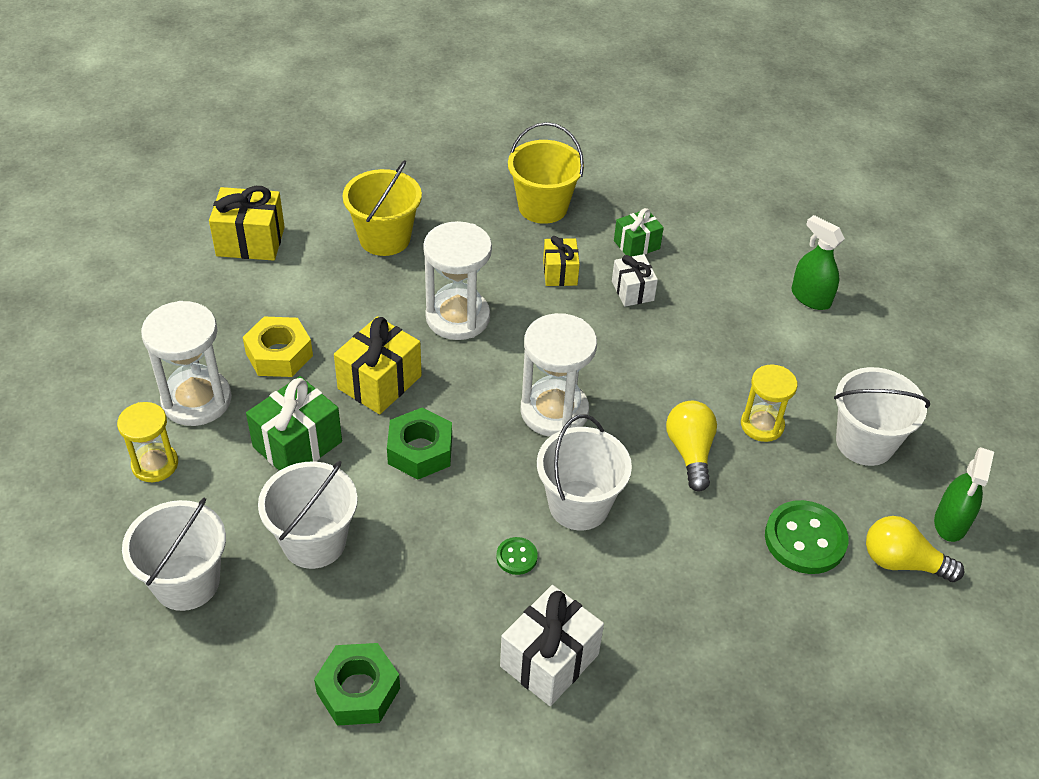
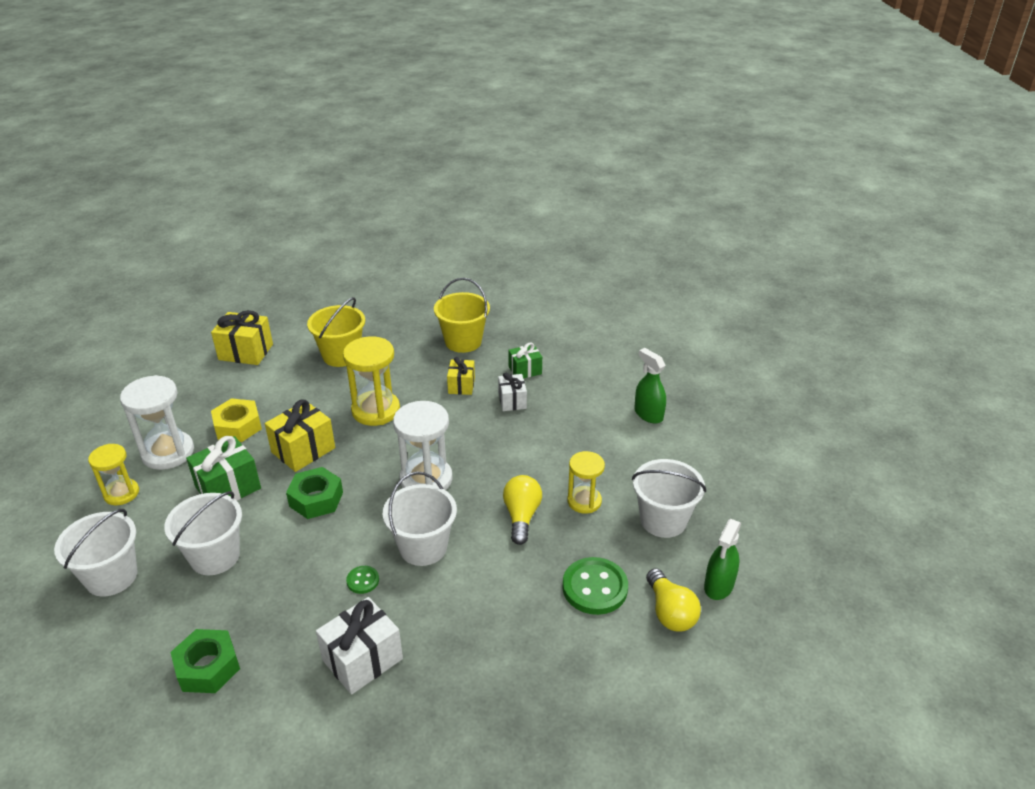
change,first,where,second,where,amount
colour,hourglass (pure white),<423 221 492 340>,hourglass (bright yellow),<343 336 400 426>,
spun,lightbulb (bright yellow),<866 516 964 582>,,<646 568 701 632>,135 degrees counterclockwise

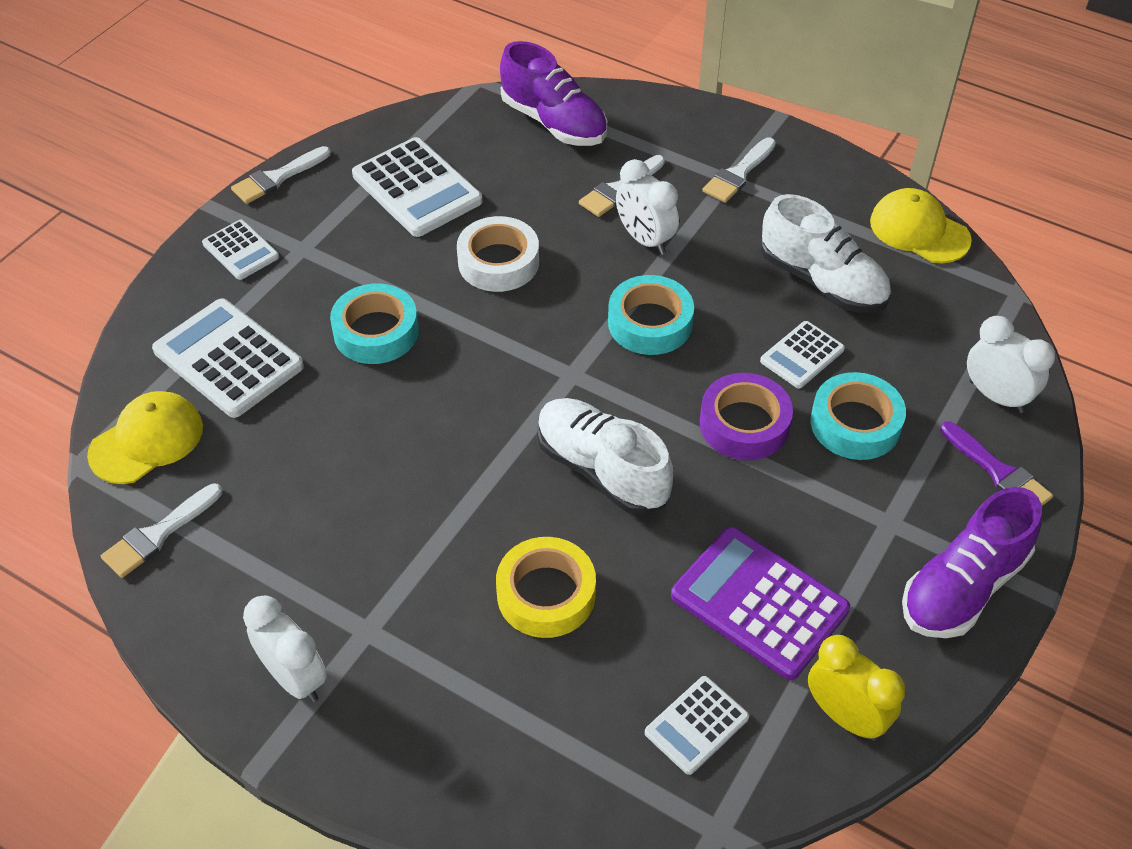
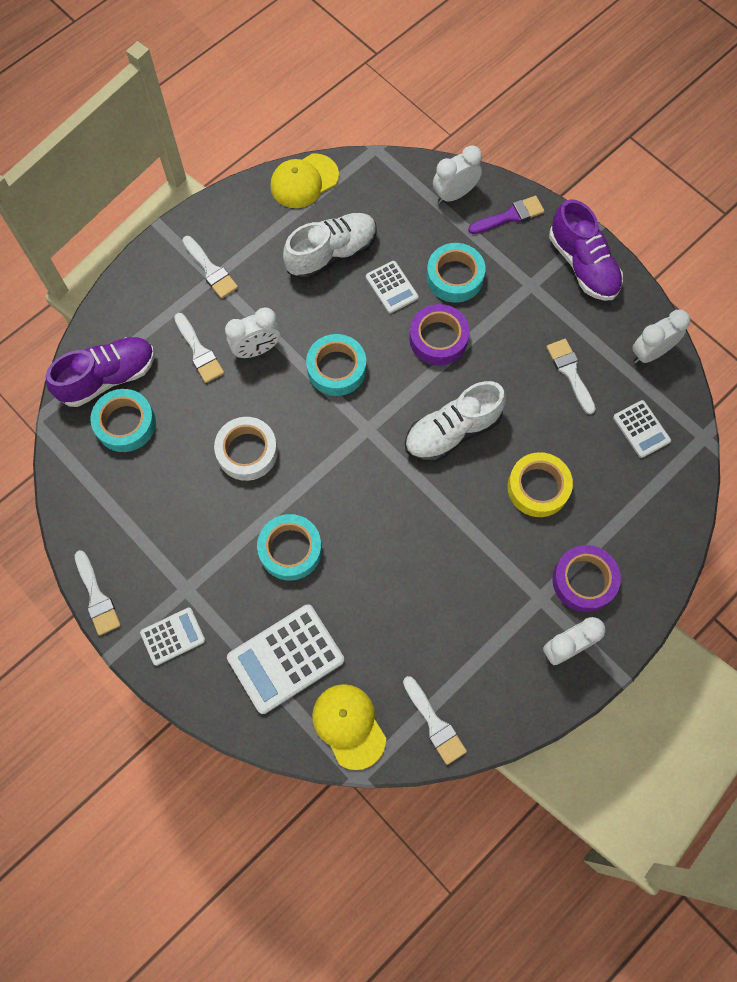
change,first,where,second,where,amount
missing,calculator (pure white),<352 137 482 237>,,,
exchanged,calculator (royal purple),<671 527 850 680>,paint brush (pure white),<546 339 595 415>,
colour,bedside clock (bright yellow),<808 635 906 741>,bedside clock (pure white),<632 310 690 364>,
appeared,,,roll of tape (aqua),<90 389 156 452>,
appeared,,,roll of tape (royal purple),<552 545 621 612>,

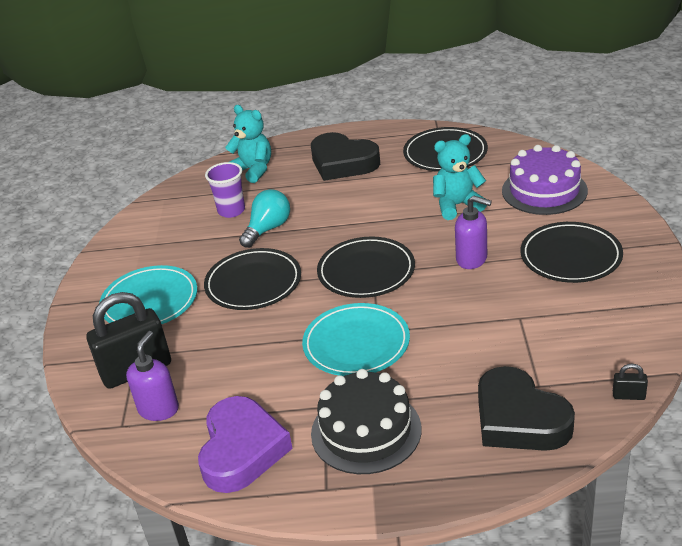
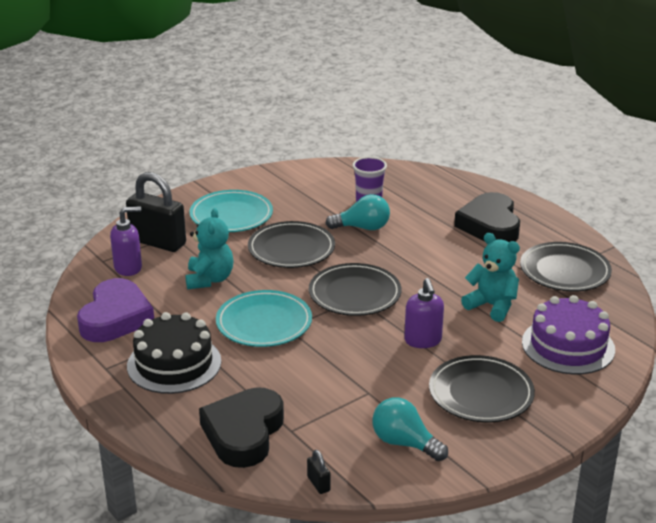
change,first,where,second,where,amount
spun,heart (royal purple),<198 396 293 493>,,<77 278 154 342>,45 degrees counterclockwise
relocated,teddy bear (aqua),<225 105 271 183>,,<185 208 233 289>,
appeared,,,lightbulb (aqua),<372 397 448 461>,

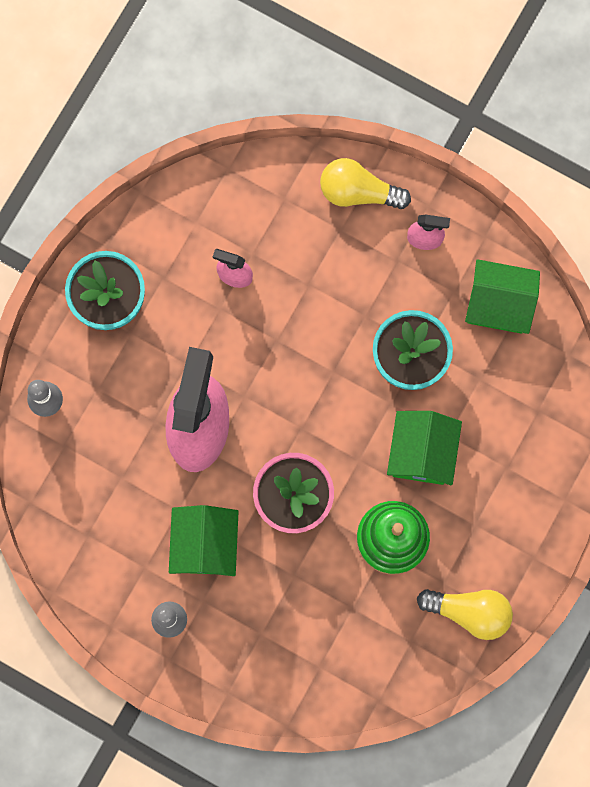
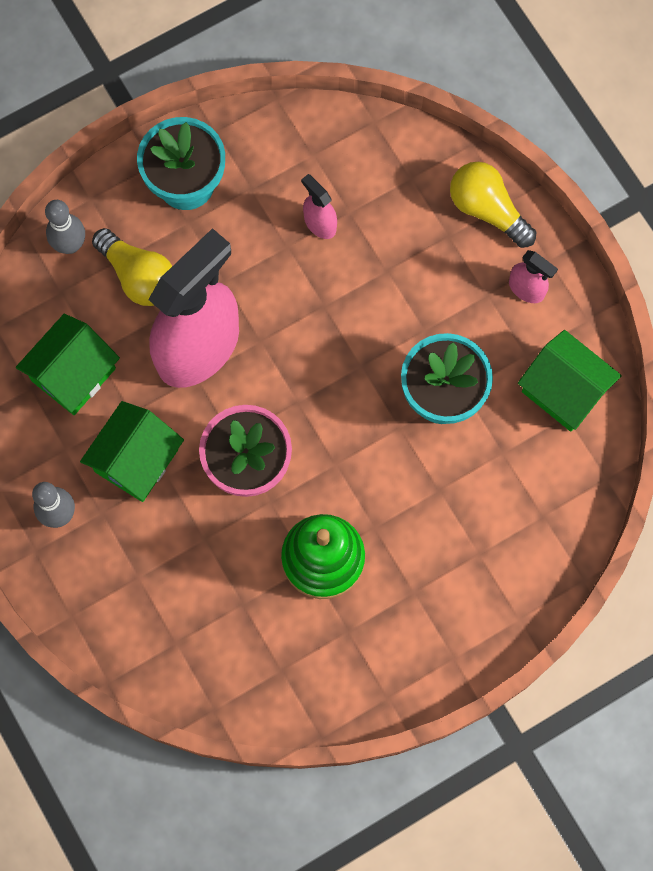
change,first,where,second,where,amount
relocated,toy house (emerald),<387 411 462 485>,,<16 314 120 415>,
relocated,lightbulb (bright yellow),<417 589 513 640>,,<92 228 172 306>,

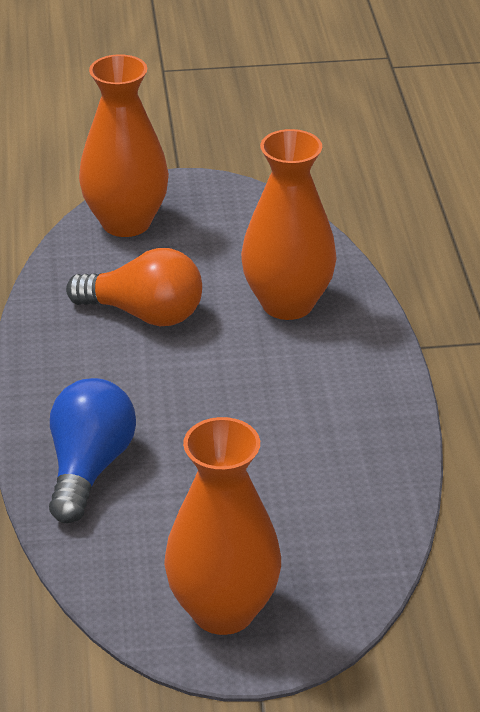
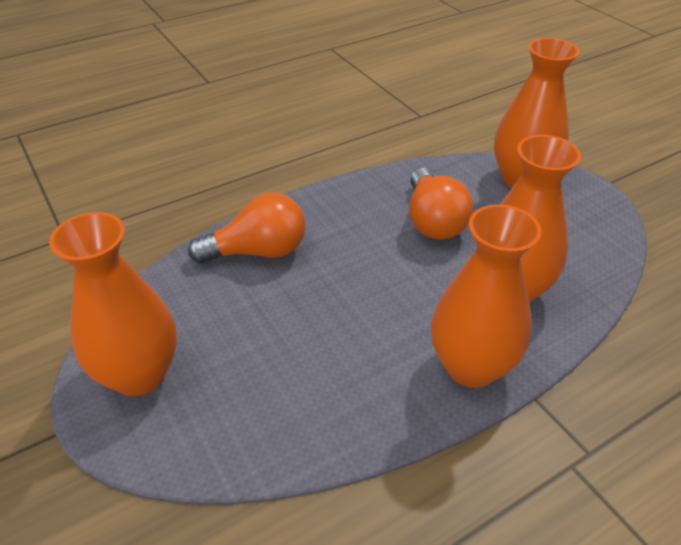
change,first,where,second,where,amount
colour,lightbulb (blue),<49 378 136 523>,lightbulb (orange-coloured),<188 192 305 264>,
appeared,,,vase (orange-coloured),<431 204 541 388>,

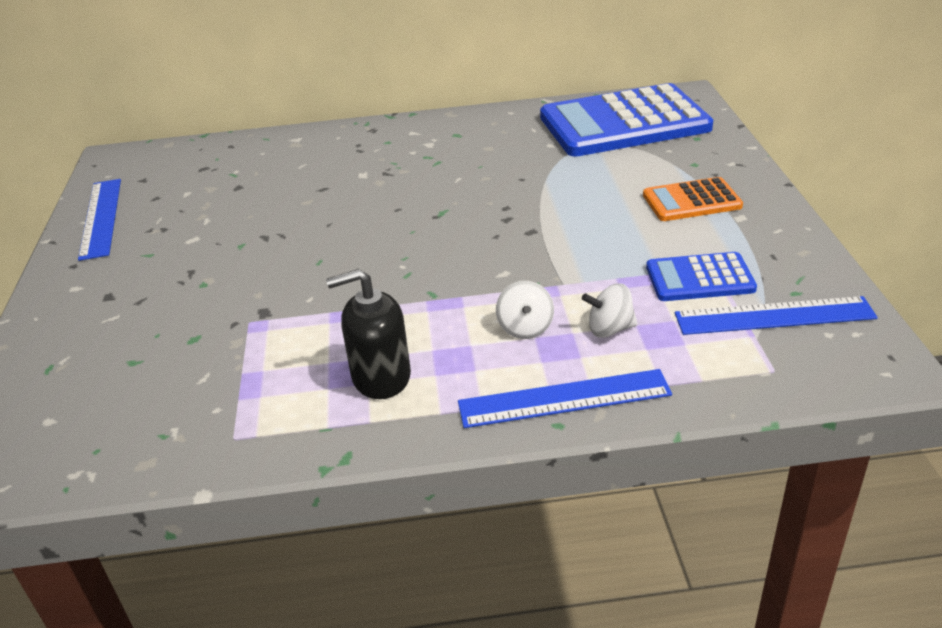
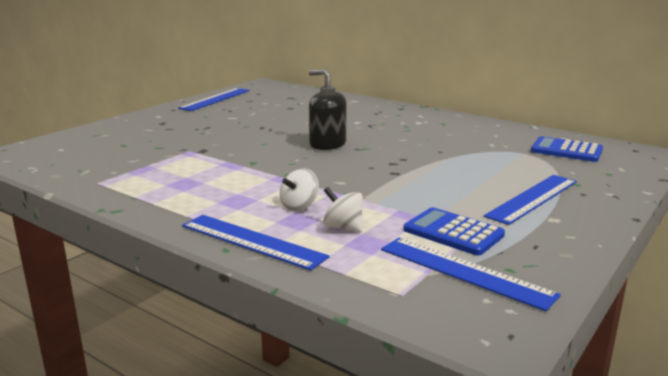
change,first,where,second,where,amount
relocated,soap pump (ebony),<326 269 411 399>,,<309 69 347 150>,
size,calculator (blue),<540 83 713 157>,,<531 136 603 162>,x0.49
exchanged,calculator (orange-coloured),<643 177 743 221>,ruler (blue),<484 175 577 225>,

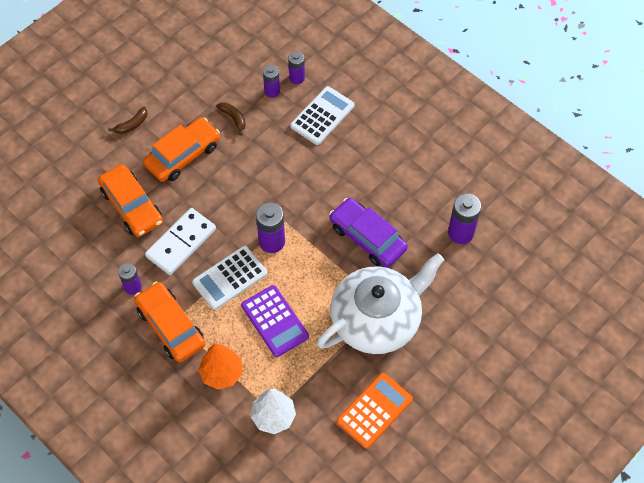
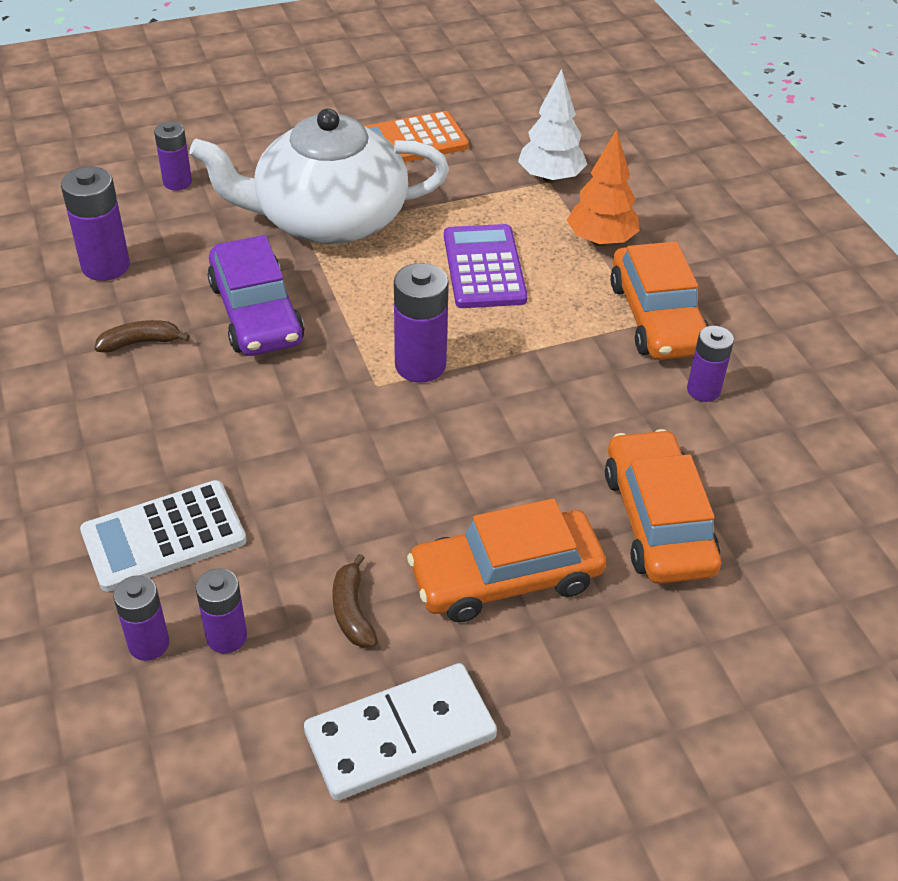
change,first,where,second,where,amount
relocated,banana (russet),<108 107 147 134>,,<95 320 190 353>,
relocated,domino (pure white),<145 208 216 275>,,<304 663 497 801>,
missing,calculator (pure white),<192 246 267 310>,,,
appeared,,,power cell (royal purple),<154 122 192 191>,

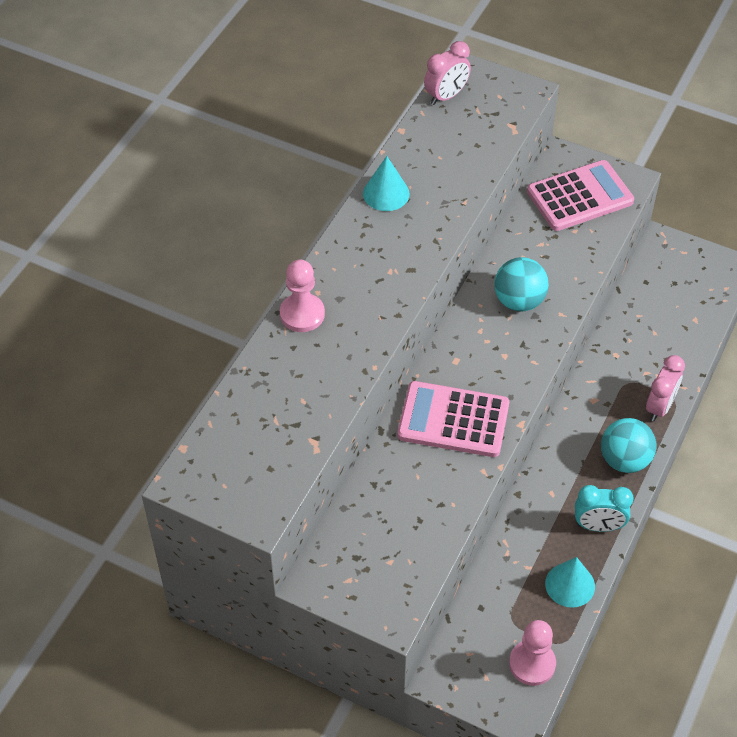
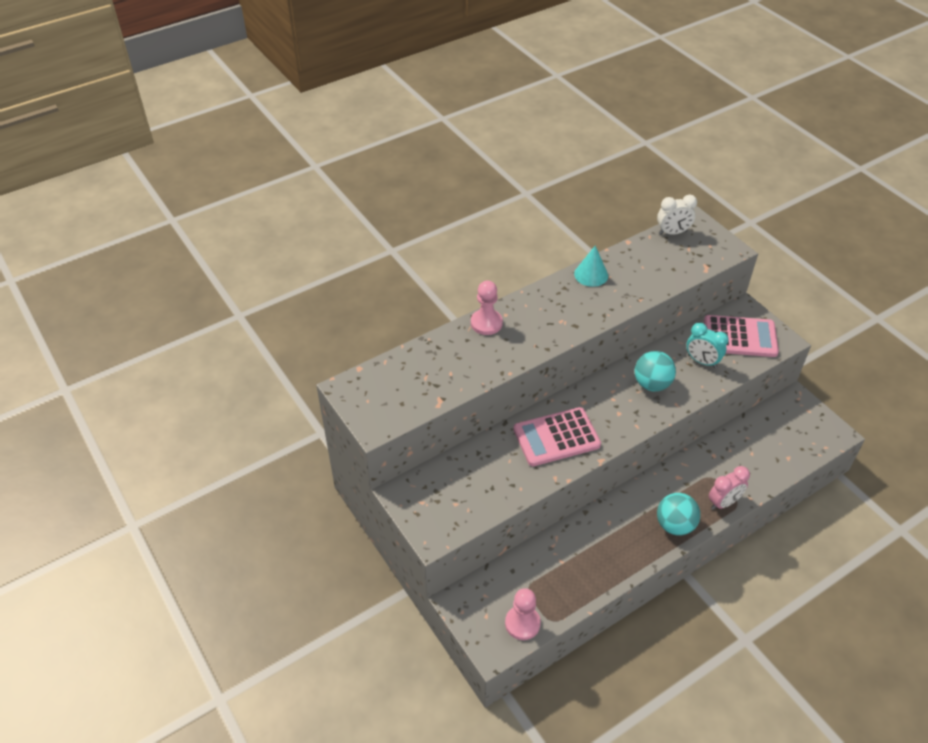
change,first,where,second,where,amount
spun,calculator (rose-pink),<397 381 509 457>,,<513 407 601 466>,60 degrees counterclockwise
colour,bedside clock (rose-pink),<424 41 471 105>,bedside clock (pure white),<657 195 697 235>,
missing,cone shape (aqua),<545 557 595 608>,,,
relocated,bedside clock (aqua),<575 485 634 532>,,<686 323 729 368>,

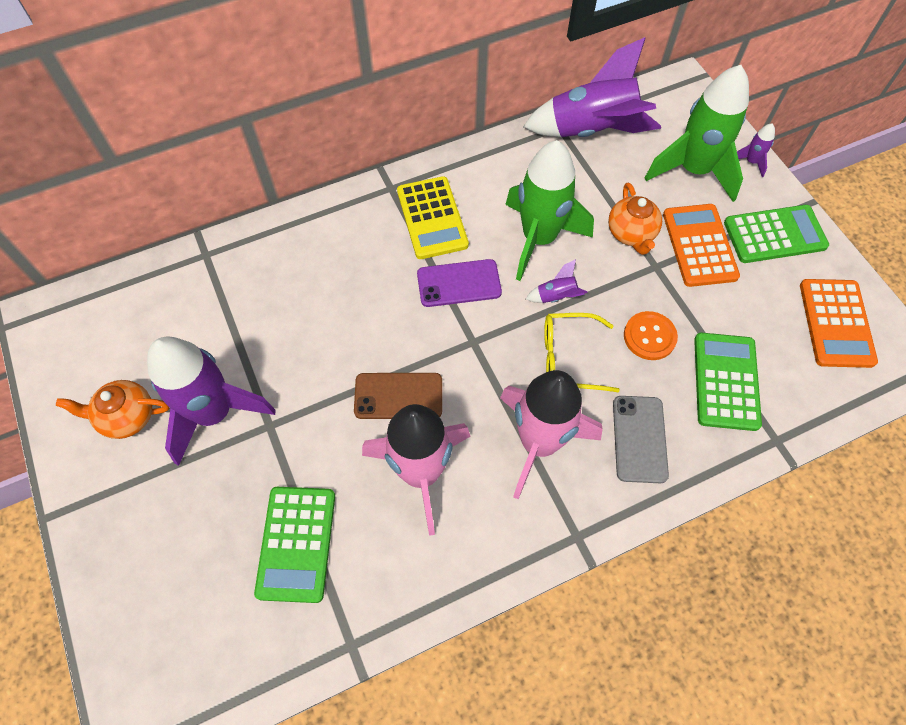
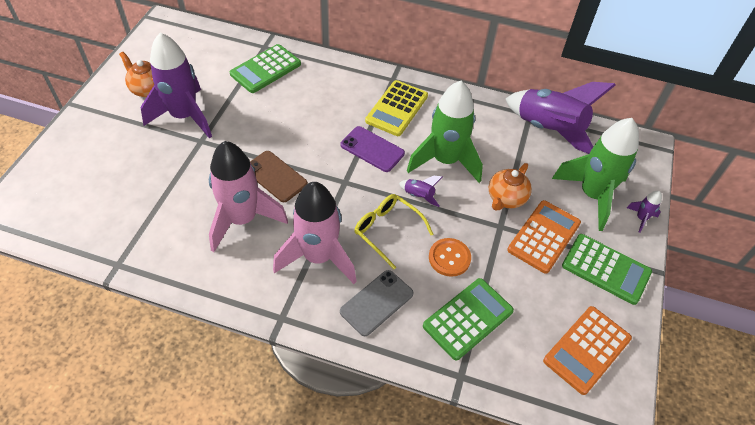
change,first,where,second,where,amount
relocated,calculator (emerald),<254 487 335 603>,,<230 44 301 93>,

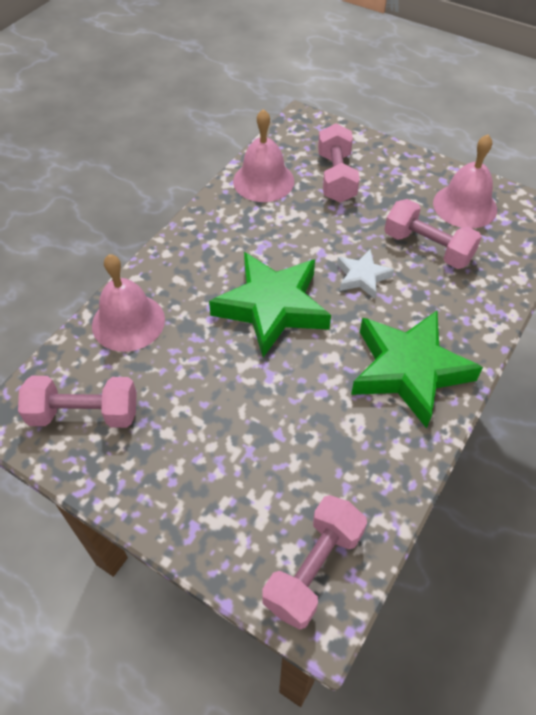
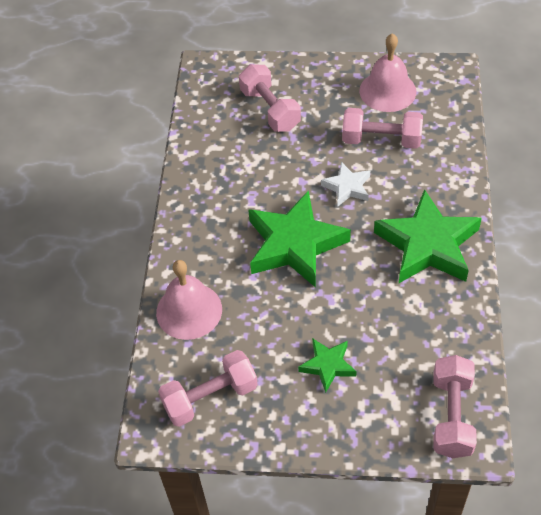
change,first,where,second,where,amount
missing,bell (rose-pink),<233 109 294 202>,,,
appeared,,,star shape (emerald),<298 338 357 393>,

